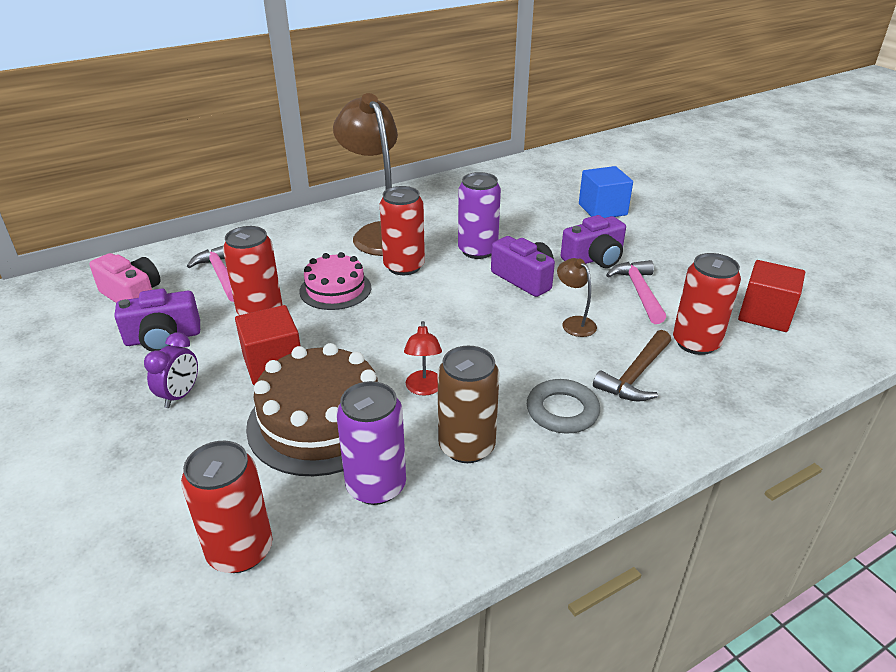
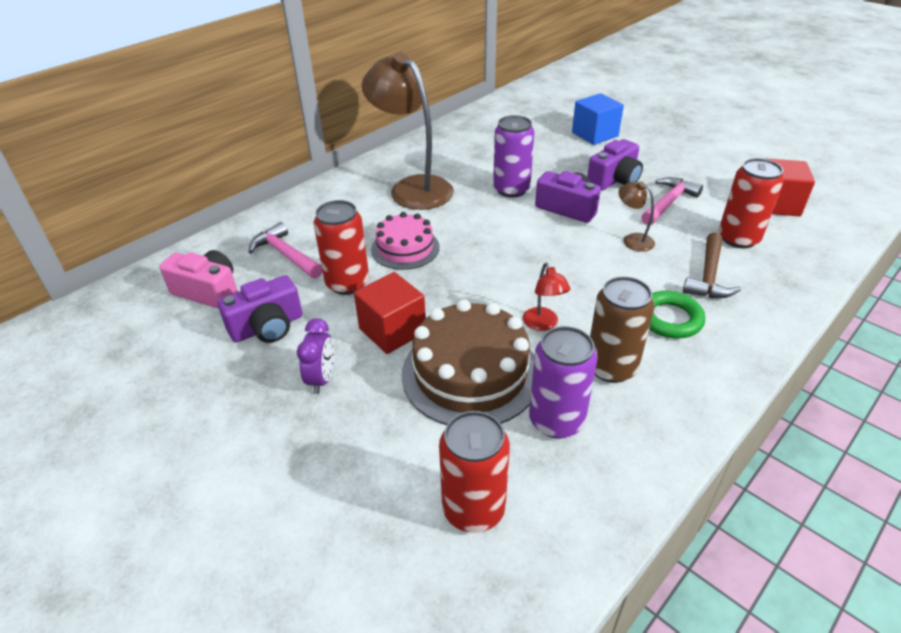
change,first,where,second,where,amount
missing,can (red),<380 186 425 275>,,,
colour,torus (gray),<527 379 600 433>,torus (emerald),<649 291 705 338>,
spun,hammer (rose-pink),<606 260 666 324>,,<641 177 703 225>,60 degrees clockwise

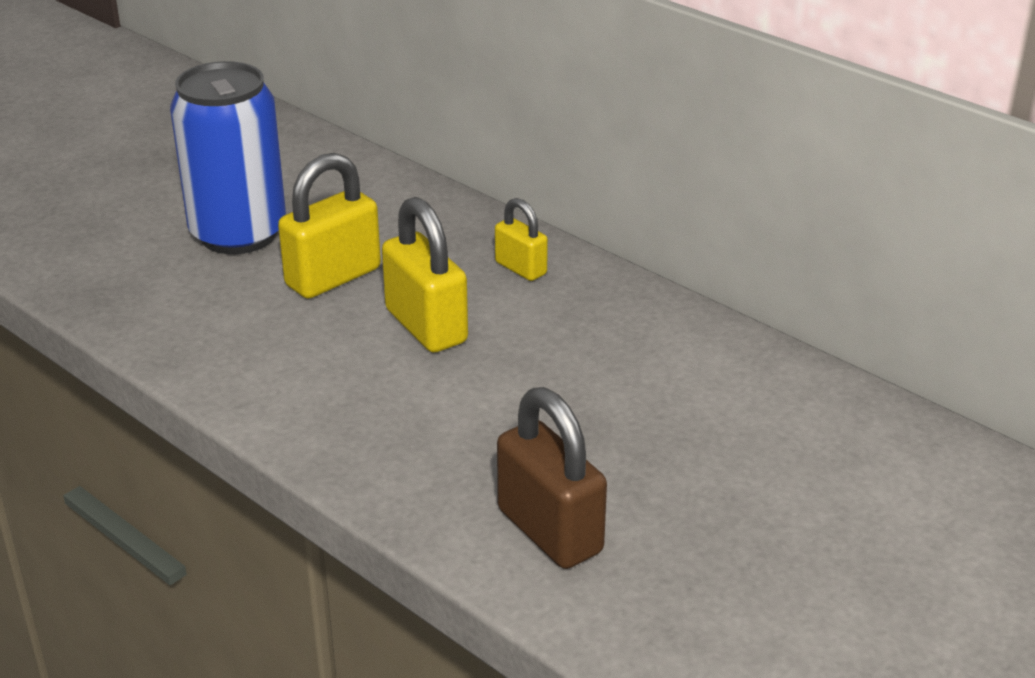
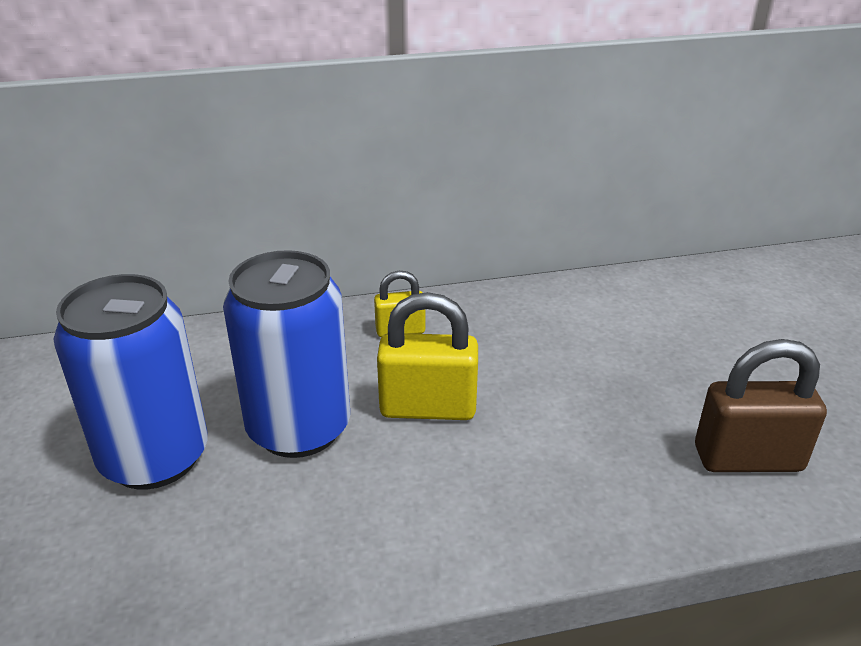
change,first,where,second,where,amount
exchanged,padlock (bright yellow),<278 153 381 299>,can (blue),<223 250 350 458>,

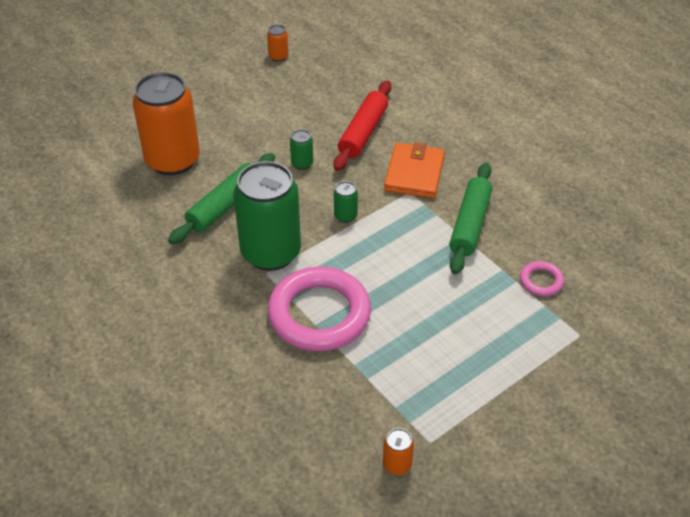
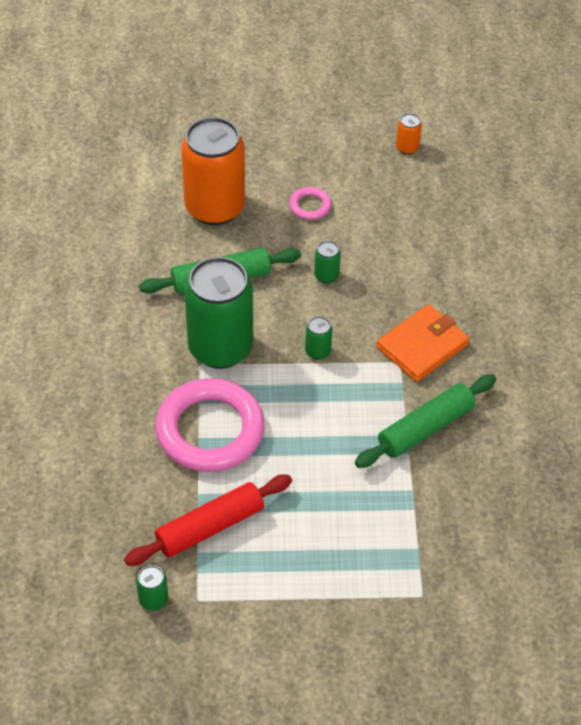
change,first,where,second,where,amount
relocated,pastry roller (red),<333 81 391 171>,,<124 475 292 566>,
colour,can (orange-coloured),<383 428 414 475>,can (emerald),<136 565 168 611>,
relocated,torus (rose-pink),<520 261 564 296>,,<289 187 331 220>,

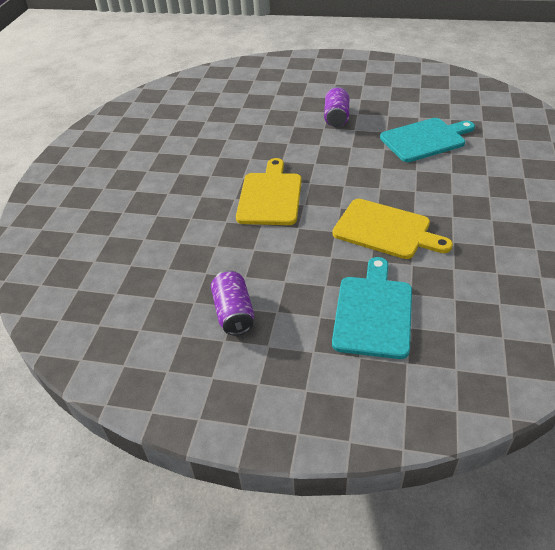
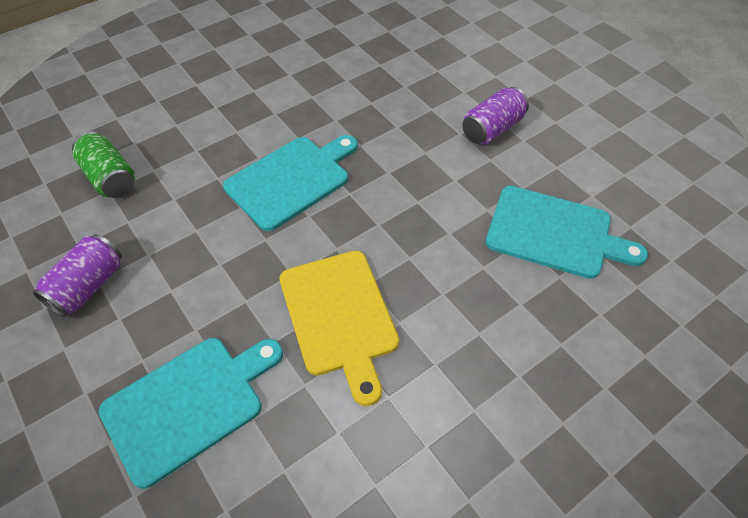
change,first,where,second,where,amount
colour,bread board (bright yellow),<236 158 302 225>,bread board (aqua),<223 135 358 231>,
appeared,,,can (emerald),<72 132 135 198>,

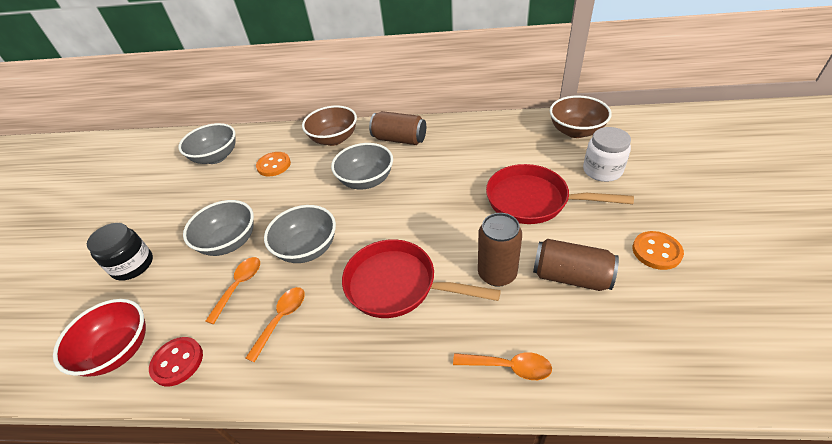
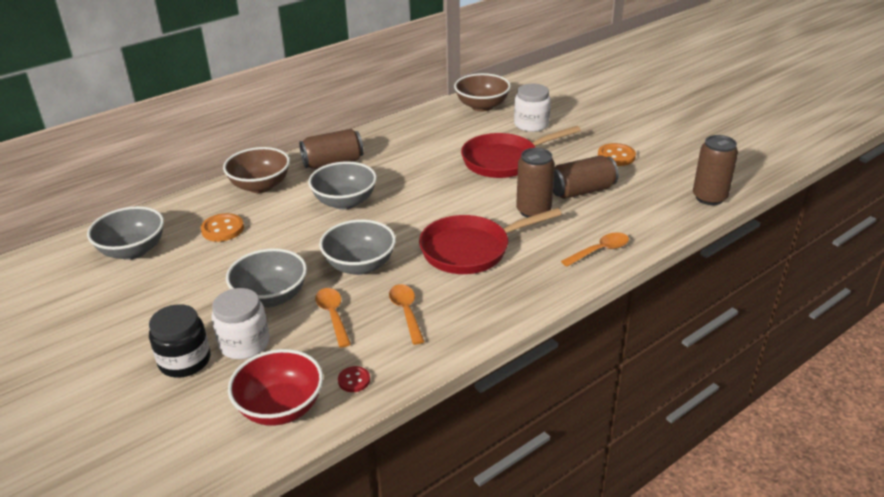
change,first,where,second,where,amount
size,sewing button (red),<149 337 203 386>,,<338 366 370 392>,x0.61
appeared,,,jar (pure white),<211 288 270 359>,
appeared,,,can (russet),<693 135 738 205>,

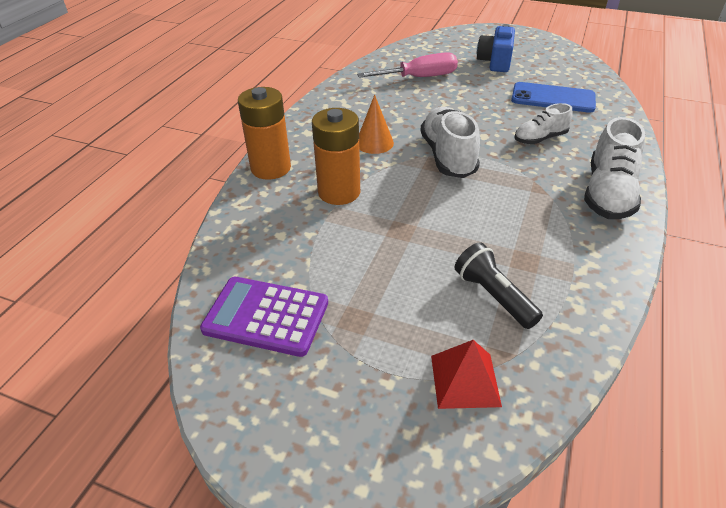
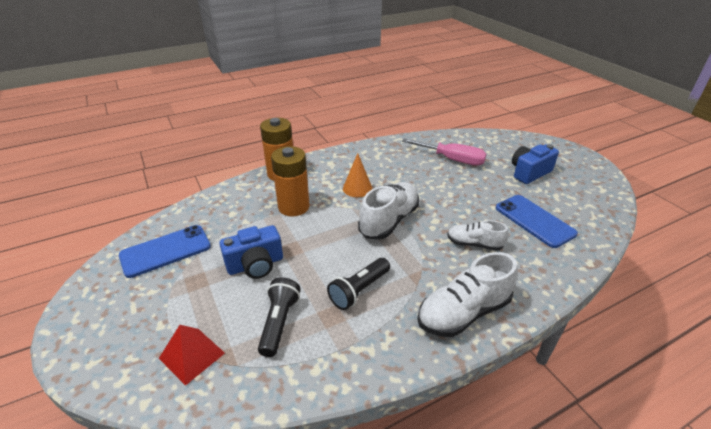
change,first,where,second,where,amount
exchanged,calculator (royal purple),<200 277 328 357>,phone (blue),<119 225 211 278>,
appeared,,,camera (blue),<220 225 283 279>,
appeared,,,torch (ebony),<327 258 390 310>,

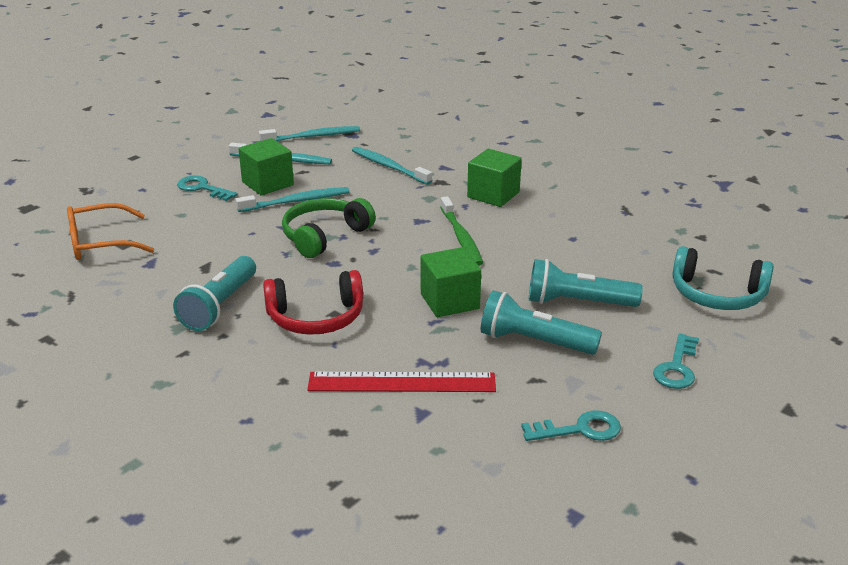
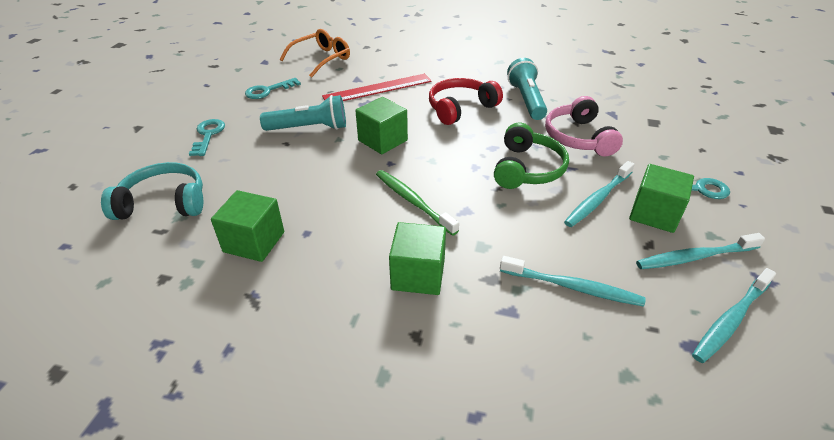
change,first,where,second,where,amount
relocated,glasses (orange-coloured),<67 203 154 260>,,<280 29 350 78>,
missing,torch (aqua),<529 259 643 307>,,,
appeared,,,cube (emerald),<211 190 284 262>,
appeared,,,over-ear headphones (rose-pink),<545 96 623 156>,

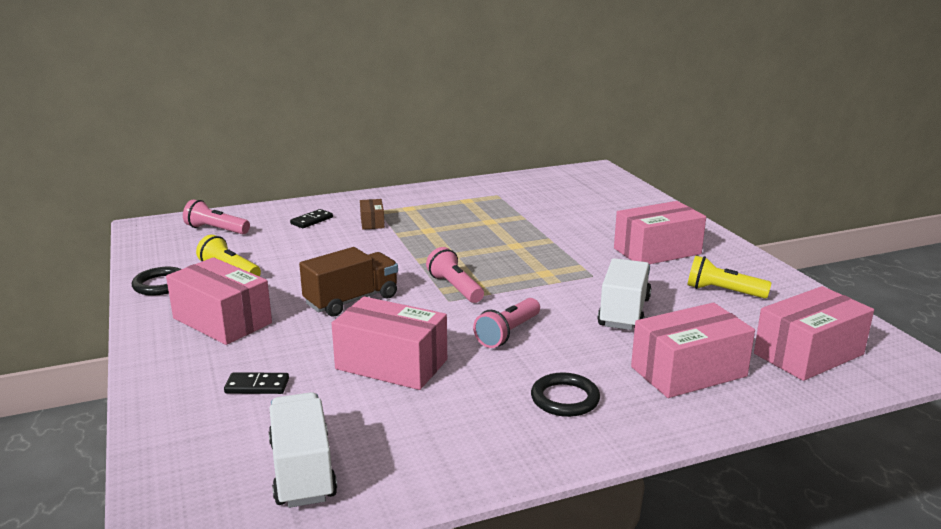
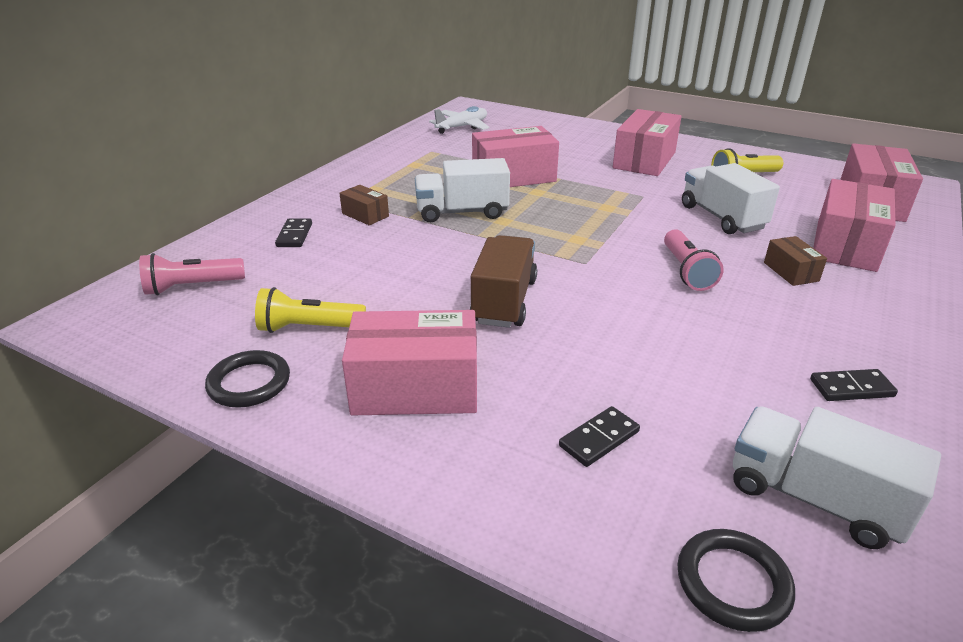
change,first,where,second,where,amount
relocated,parcel (rose-pink),<331 296 447 390>,,<472 126 559 187>,
missing,torch (rose-pink),<426 247 484 303>,,,
relocated,torus (ebony),<531 373 600 417>,,<677 529 795 632>,
appeared,,,toy truck (pure white),<415 158 510 222>,
appeared,,,aeroplane (pure white),<429 106 489 134>,
appeared,,,parcel (russet),<764 236 827 286>,
appeared,,,domino (ebony),<810 369 898 401>,

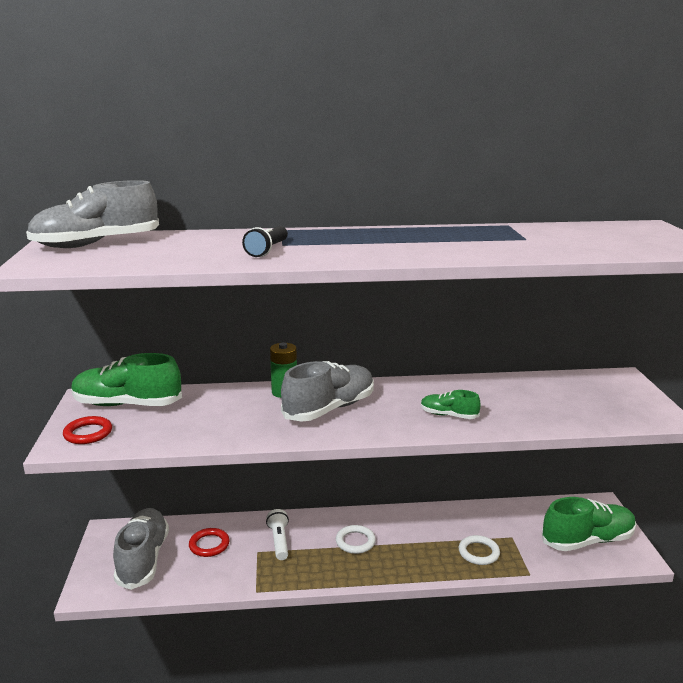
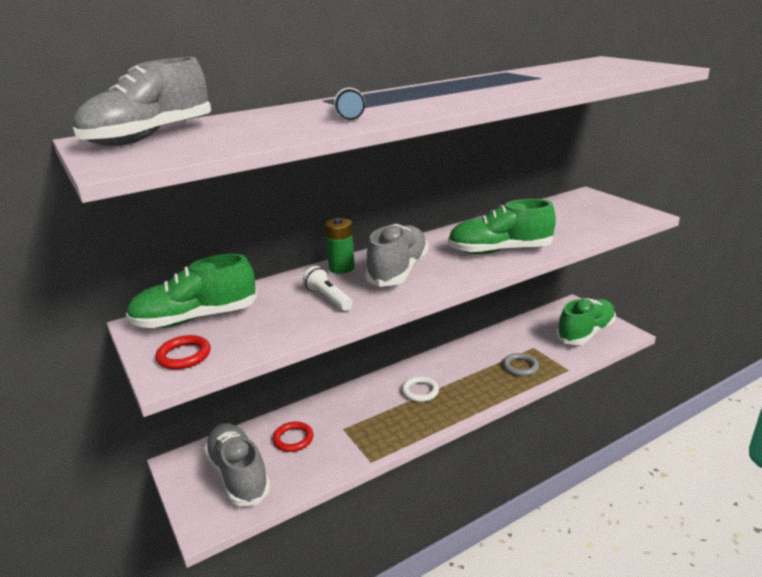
change,first,where,second,where,amount
relocated,torch (pure white),<266 509 289 560>,,<303 266 353 311>,
size,lace-up shoe (emerald),<421 390 481 419>,,<448 199 556 254>,x1.94
colour,torus (pure white),<459 535 500 565>,torus (gray),<503 353 539 376>,

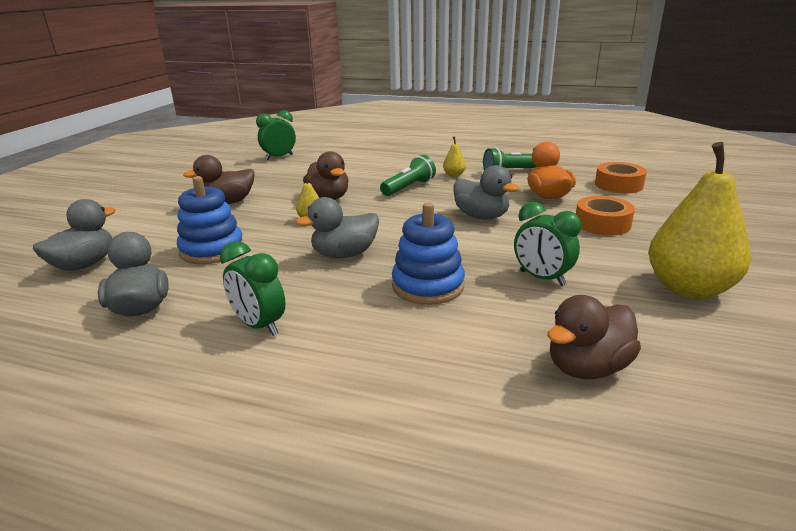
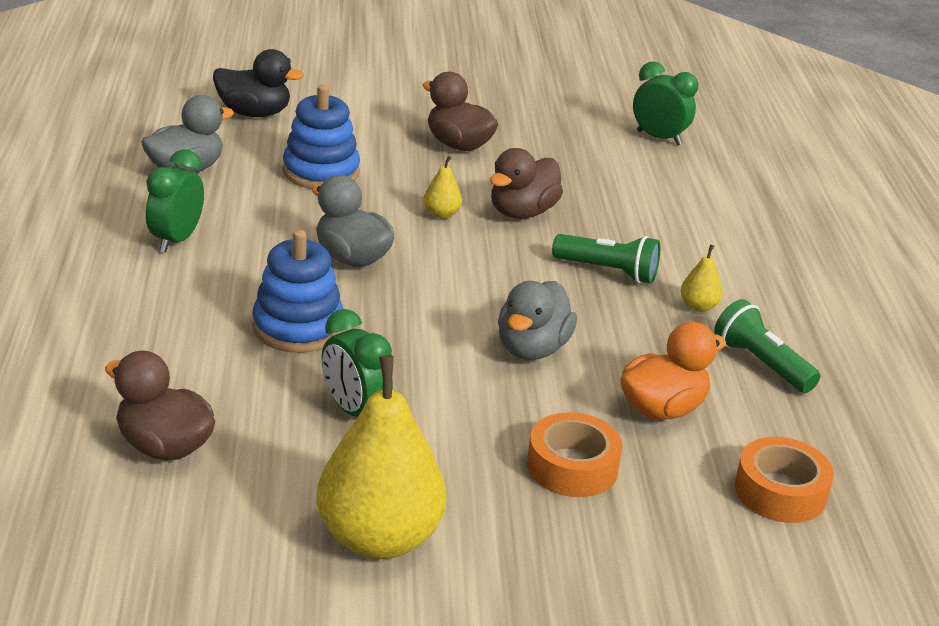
change,first,where,second,where,amount
colour,duck (gray),<33 199 115 271>,duck (ebony),<213 49 304 117>,
spun,bedside clock (emerald),<514 202 581 286>,,<322 309 393 417>,60 degrees counterclockwise

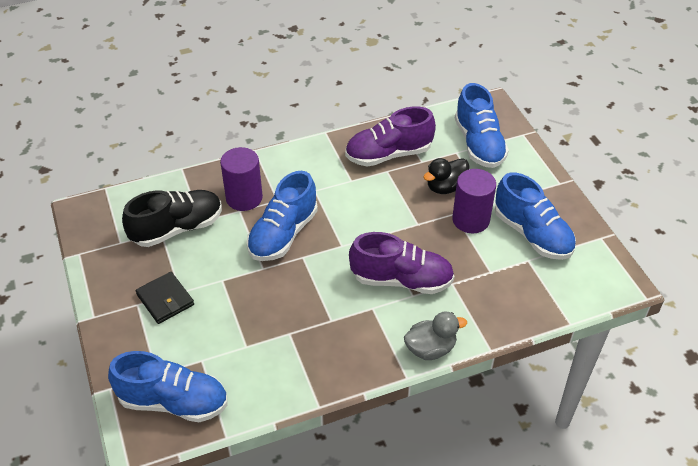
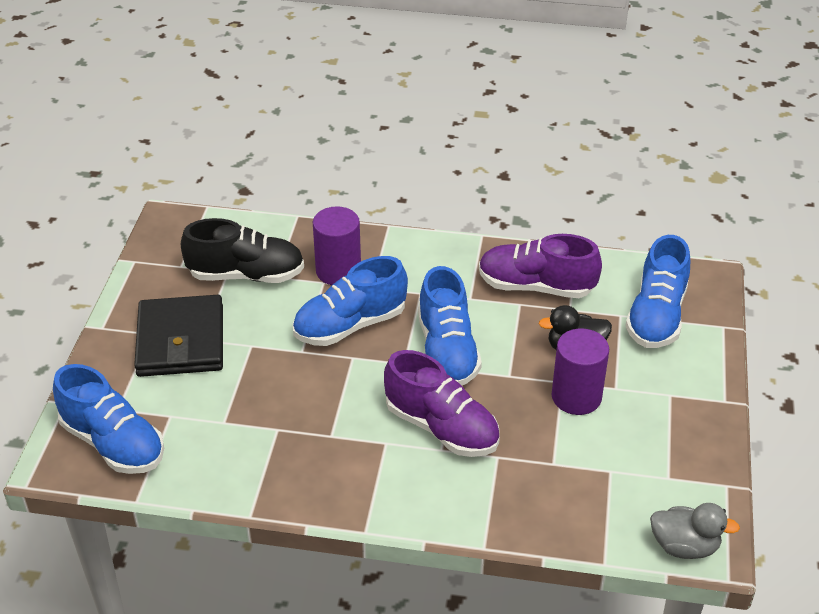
change,first,where,second,where,amount
size,billfold (ebony),<136 272 194 324>,,<134 295 223 377>,x1.71
relocated,duck (gray),<404 311 467 360>,,<650 503 740 559>,
relocated,lace-up shoe (blue),<495 172 576 260>,,<418 266 482 386>,

